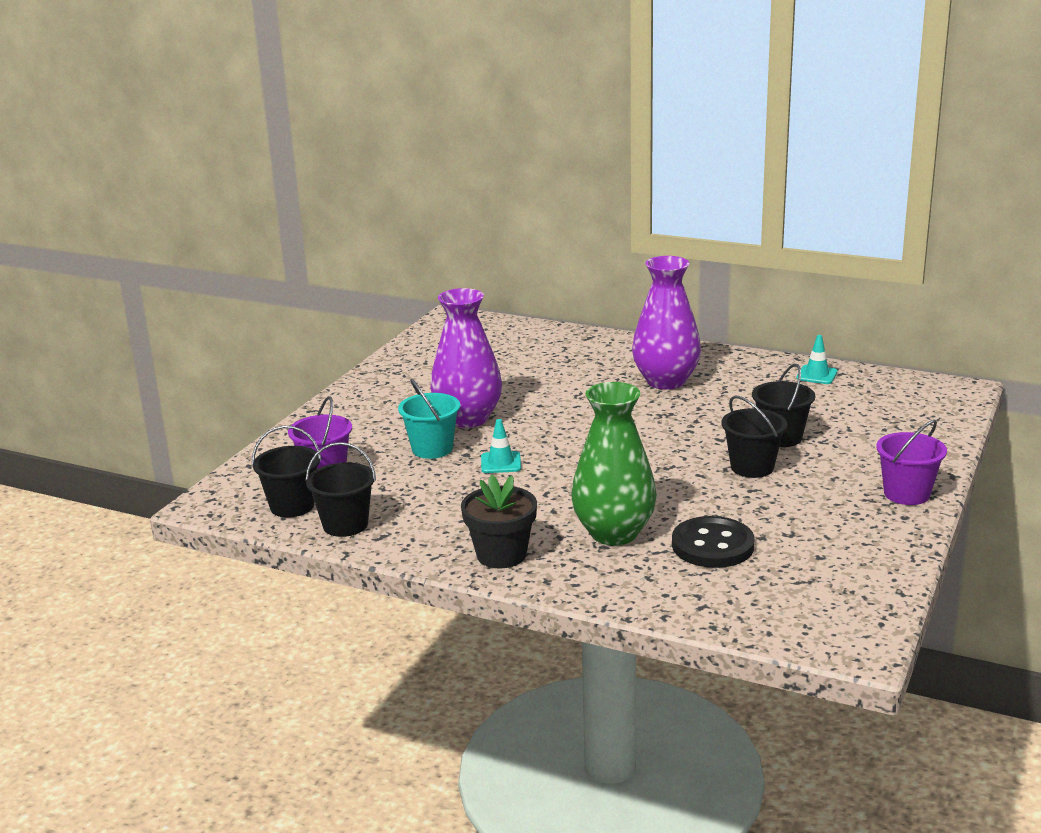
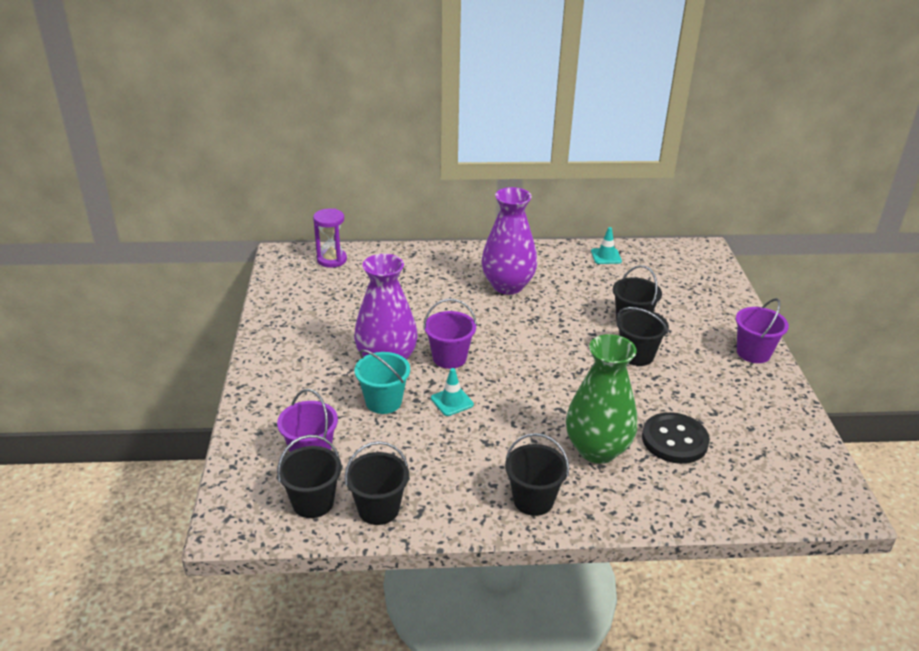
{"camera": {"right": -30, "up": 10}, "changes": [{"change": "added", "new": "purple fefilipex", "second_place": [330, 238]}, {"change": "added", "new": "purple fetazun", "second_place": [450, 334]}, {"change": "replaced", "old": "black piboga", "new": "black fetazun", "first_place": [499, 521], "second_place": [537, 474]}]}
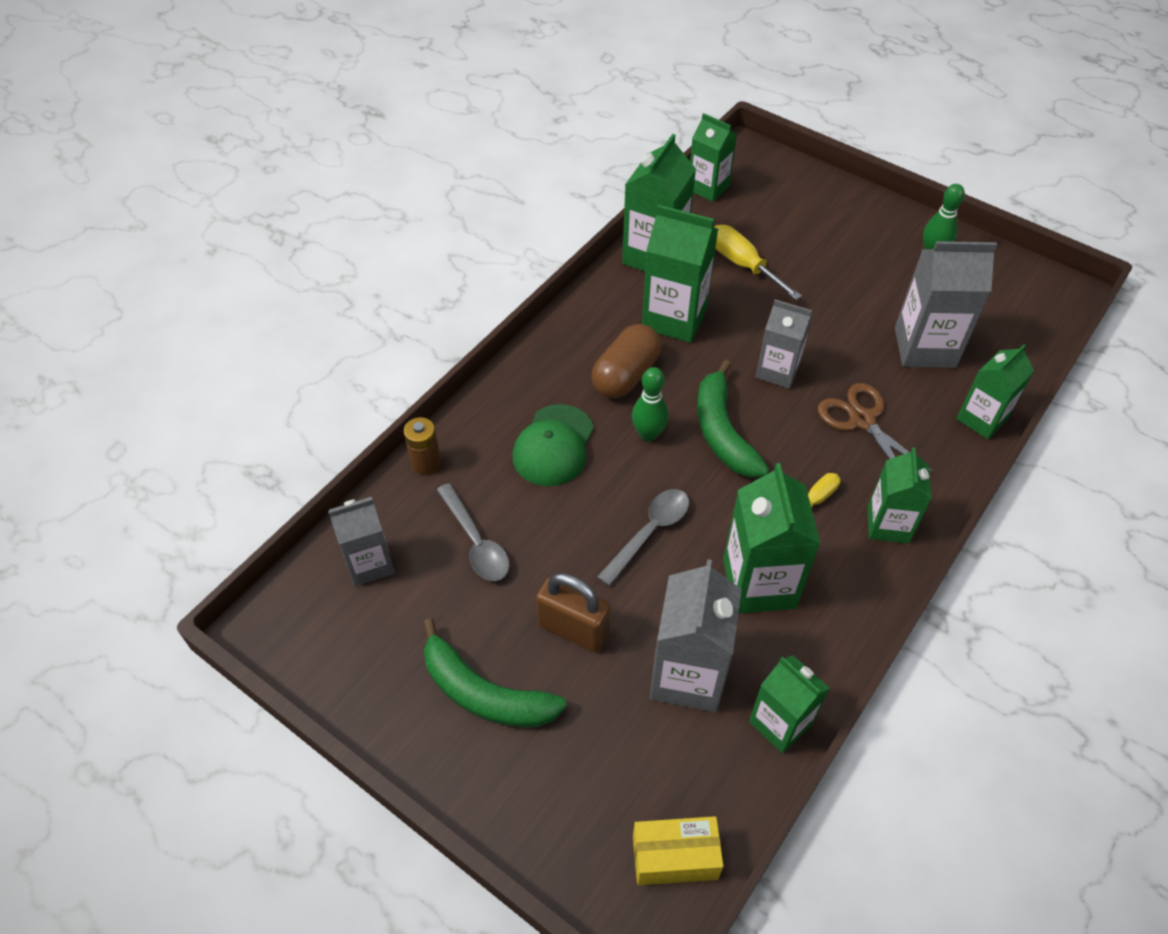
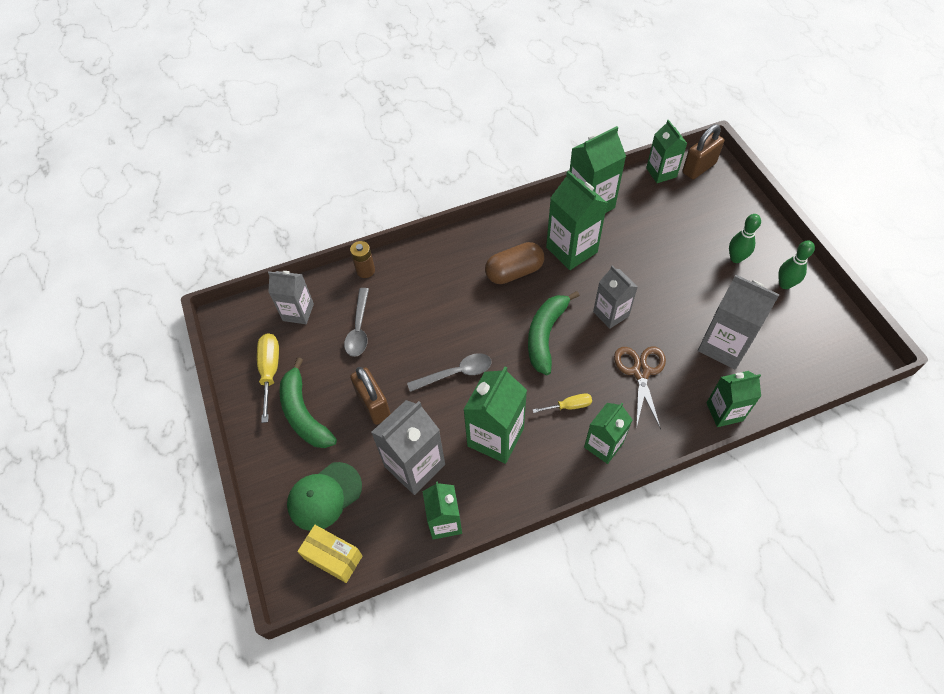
{"camera": {"right": 35, "up": 5}, "changes": [{"change": "moved", "old": "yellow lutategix", "first_place": [758, 262], "second_place": [268, 378]}, {"change": "moved", "old": "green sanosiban", "first_place": [553, 445], "second_place": [324, 496]}, {"change": "added", "new": "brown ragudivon", "second_place": [703, 151]}, {"change": "moved", "old": "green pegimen", "first_place": [650, 404], "second_place": [745, 238]}]}
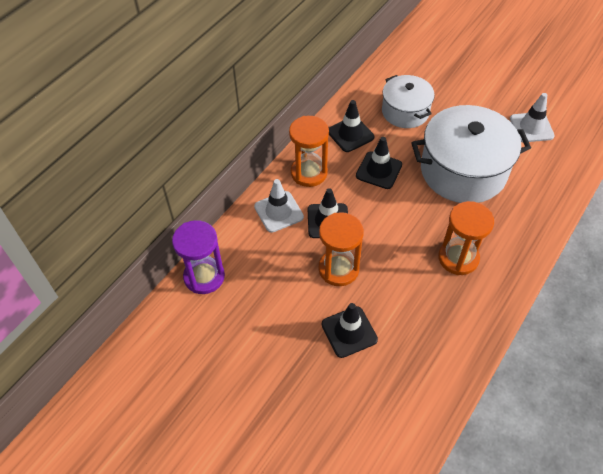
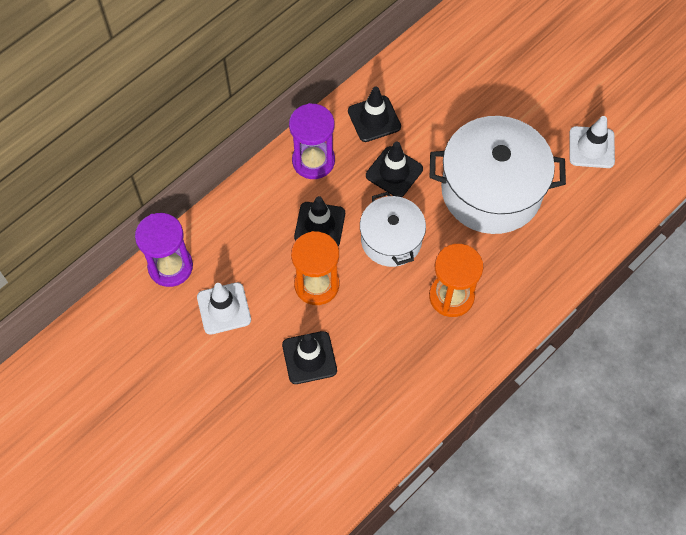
{"camera": {"right": 10, "up": 10}, "changes": [{"change": "moved", "old": "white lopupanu", "first_place": [279, 206], "second_place": [224, 308]}, {"change": "recoloured", "old": "orange fefilipex", "new": "purple fefilipex", "first_place": [309, 151], "second_place": [312, 141]}, {"change": "moved", "old": "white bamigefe", "first_place": [408, 101], "second_place": [393, 229]}]}
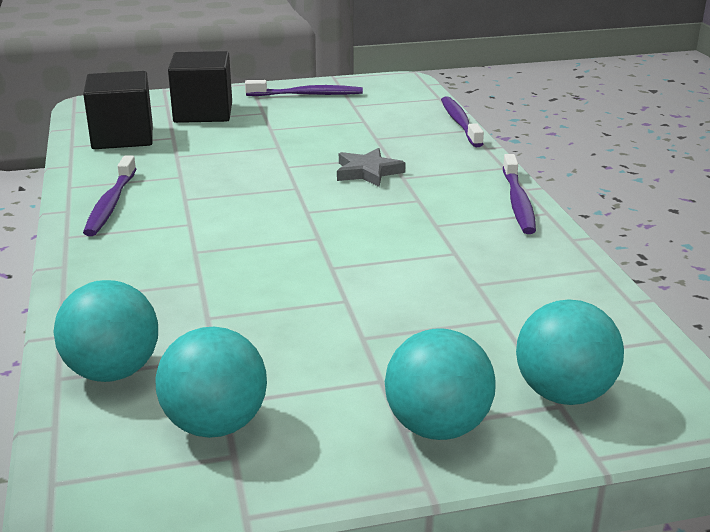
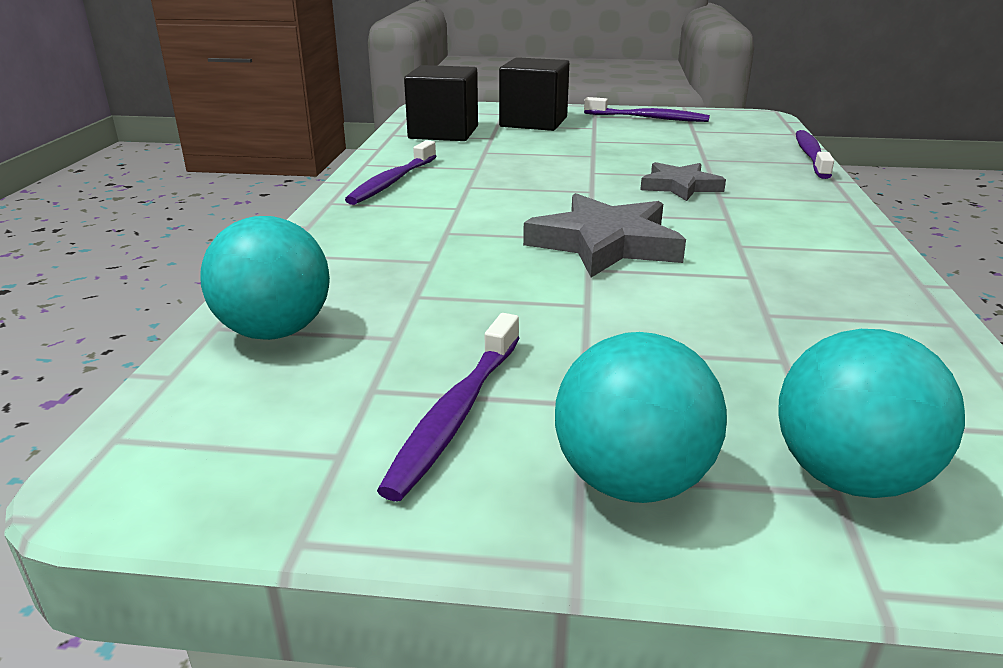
{"camera": {"right": 20, "up": 0}, "changes": [{"change": "moved", "old": "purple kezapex", "first_place": [519, 194], "second_place": [448, 407]}, {"change": "added", "new": "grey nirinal", "second_place": [604, 235]}, {"change": "removed", "old": "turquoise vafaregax", "first_place": [211, 382]}]}
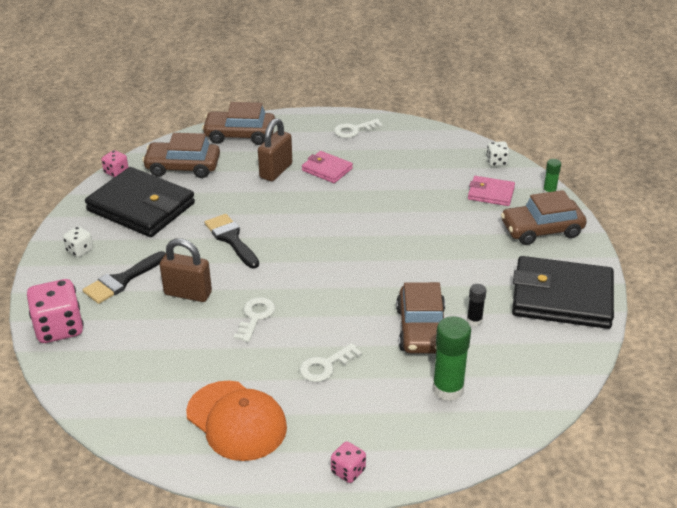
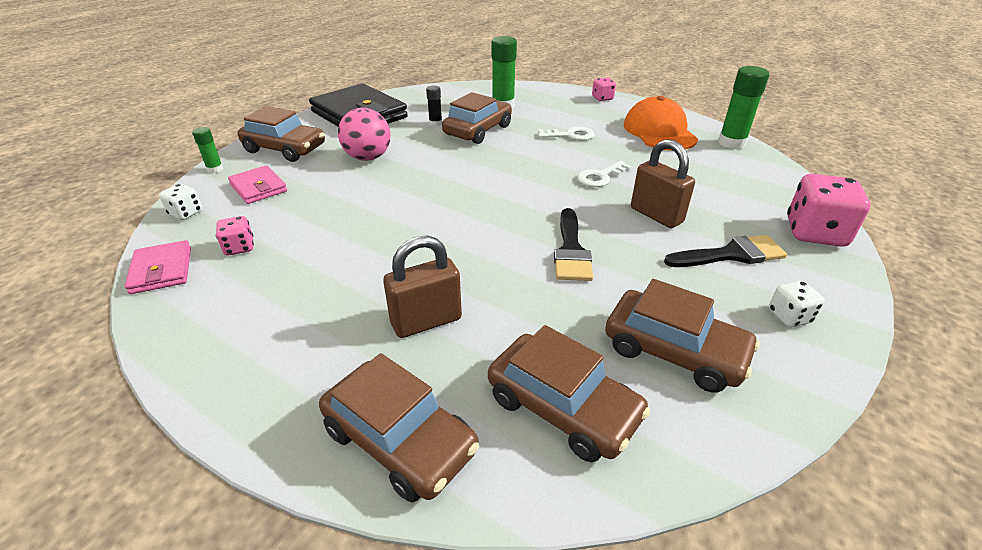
{"camera": {"right": -145, "up": 0}, "changes": [{"change": "moved", "old": "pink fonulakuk", "first_place": [327, 167], "second_place": [158, 267]}, {"change": "moved", "old": "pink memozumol", "first_place": [114, 163], "second_place": [235, 235]}, {"change": "added", "new": "pink vafaregax", "second_place": [364, 134]}, {"change": "replaced", "old": "black fonulakuk", "new": "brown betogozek", "first_place": [140, 202], "second_place": [682, 336]}, {"change": "added", "new": "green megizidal", "second_place": [743, 107]}, {"change": "removed", "old": "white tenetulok", "first_place": [358, 128]}]}
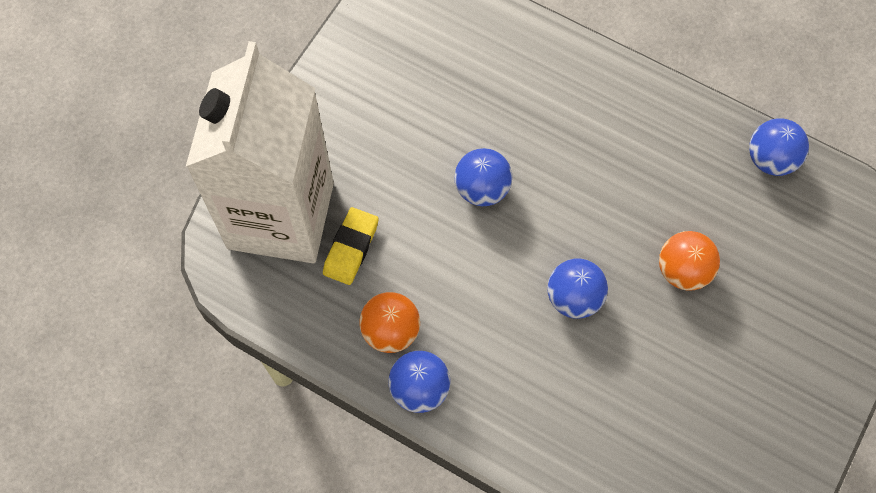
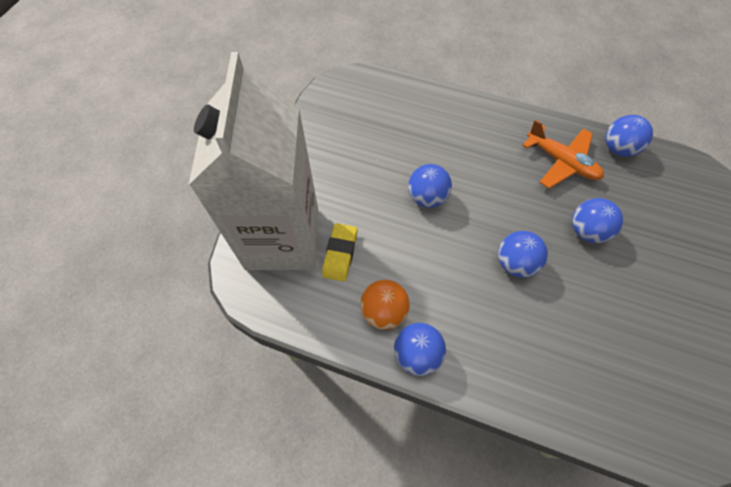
{"camera": {"right": -10, "up": -5}, "changes": [{"change": "added", "new": "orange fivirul", "second_place": [563, 154]}, {"change": "recoloured", "old": "orange vafaregax", "new": "blue vafaregax", "first_place": [689, 261], "second_place": [597, 220]}]}
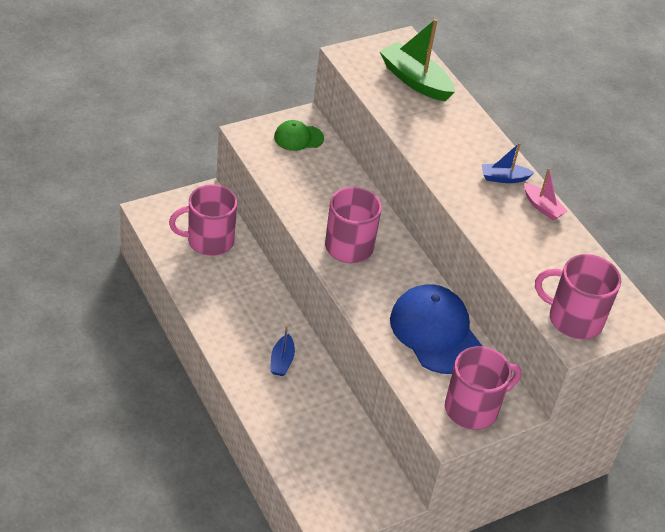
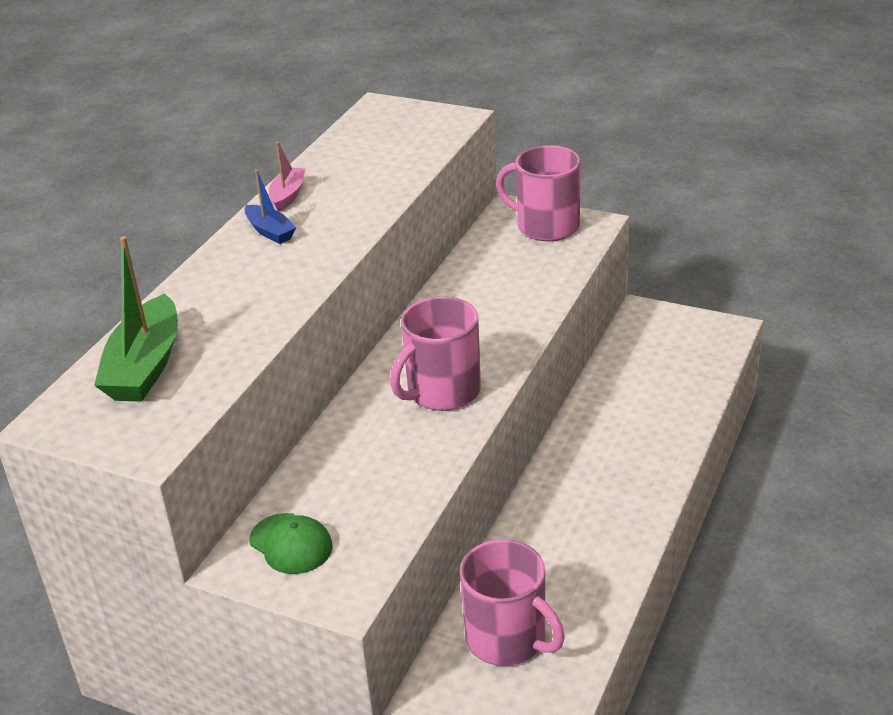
{"camera": {"right": -120, "up": -10}, "changes": [{"change": "removed", "old": "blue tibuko", "first_place": [282, 351]}, {"change": "removed", "old": "blue sanosiban", "first_place": [436, 329]}, {"change": "removed", "old": "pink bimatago", "first_place": [578, 297]}]}
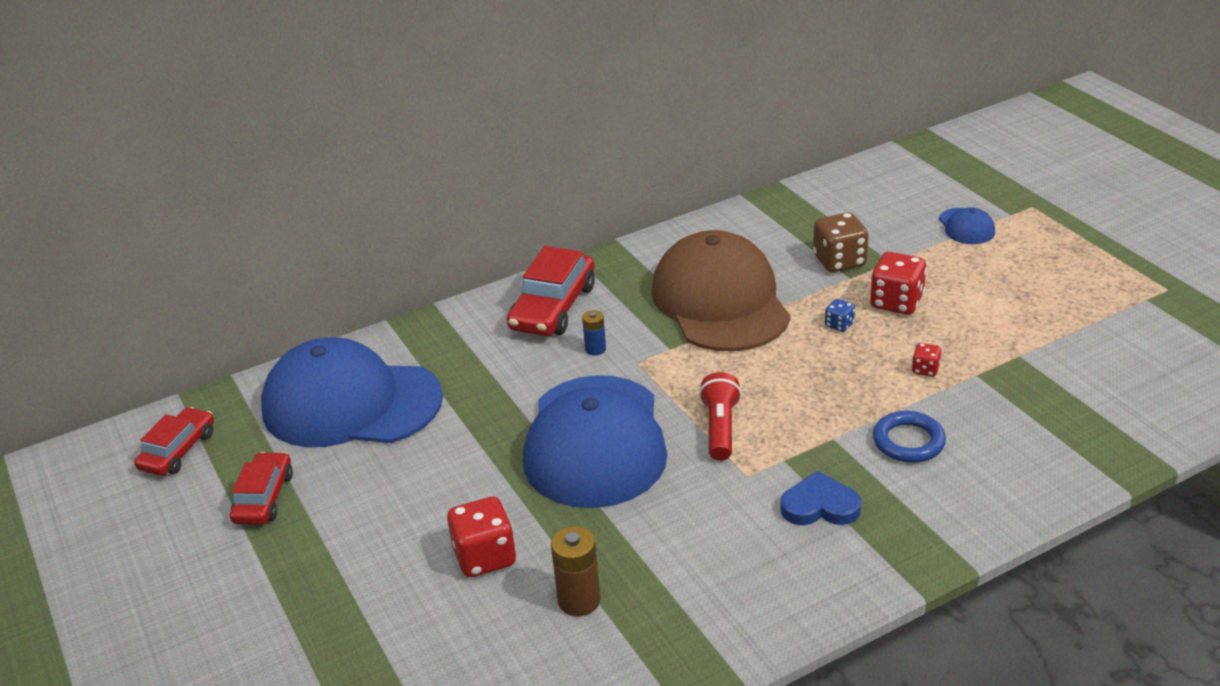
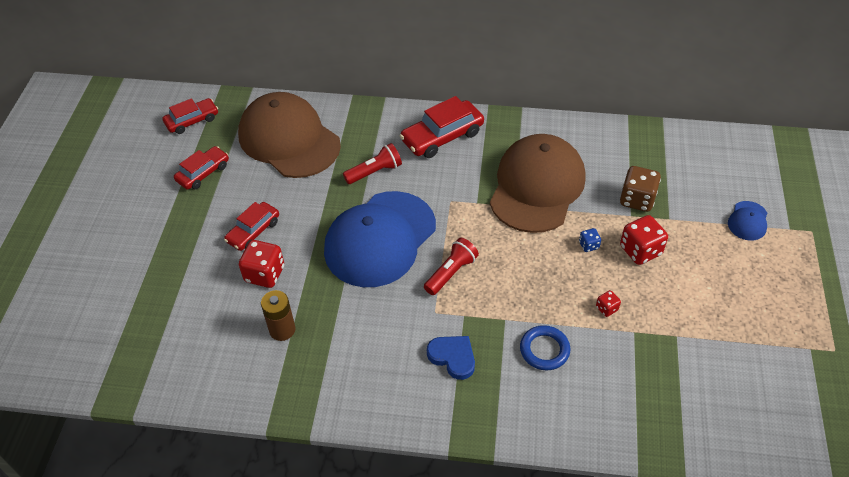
{"camera": {"right": 35, "up": 15}, "changes": [{"change": "added", "new": "red betogozek", "second_place": [251, 226]}, {"change": "recoloured", "old": "blue sanosiban", "new": "brown sanosiban", "first_place": [352, 392], "second_place": [289, 135]}, {"change": "added", "new": "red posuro", "second_place": [372, 163]}, {"change": "removed", "old": "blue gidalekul", "first_place": [594, 332]}]}
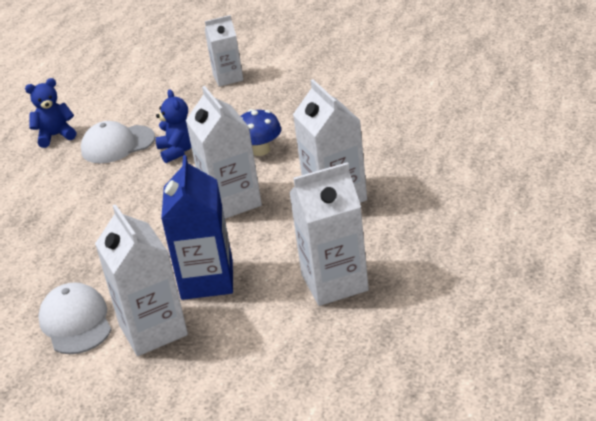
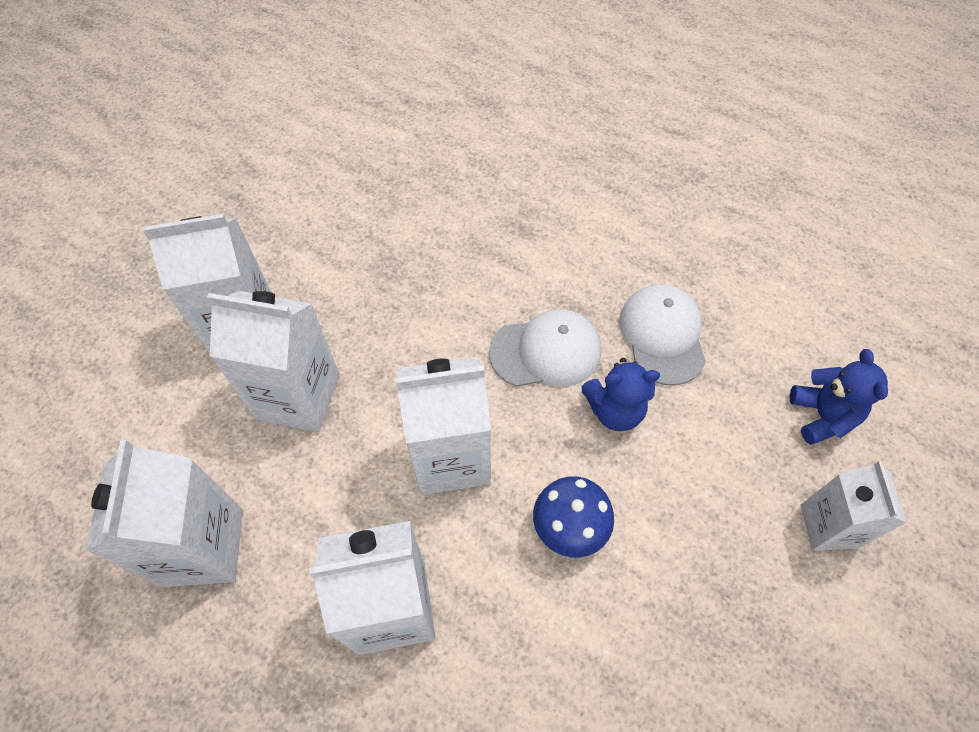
{"camera": {"right": 100, "up": 25}, "changes": [{"change": "recoloured", "old": "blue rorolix", "new": "white rorolix", "first_place": [197, 227], "second_place": [273, 361]}, {"change": "moved", "old": "white sanosiban", "first_place": [74, 318], "second_place": [545, 348]}, {"change": "moved", "old": "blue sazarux", "first_place": [50, 113], "second_place": [839, 397]}]}
